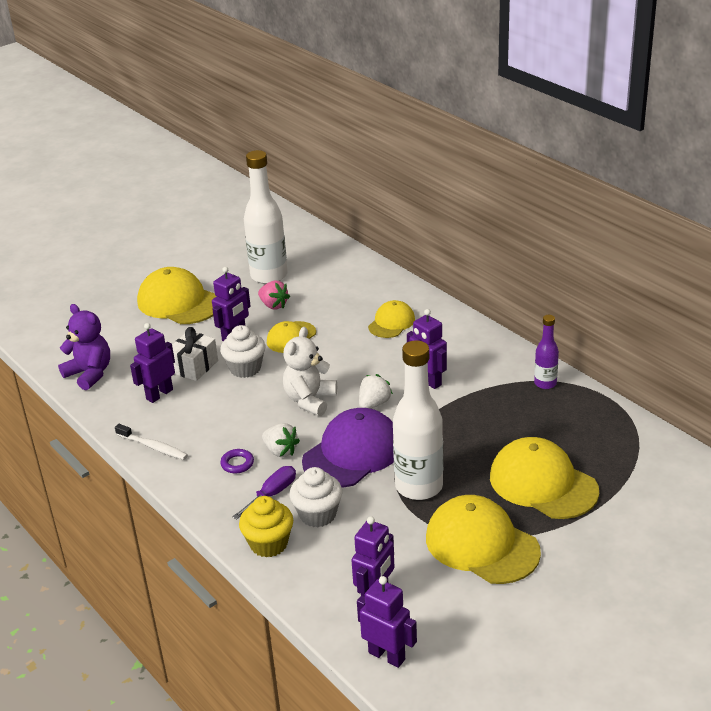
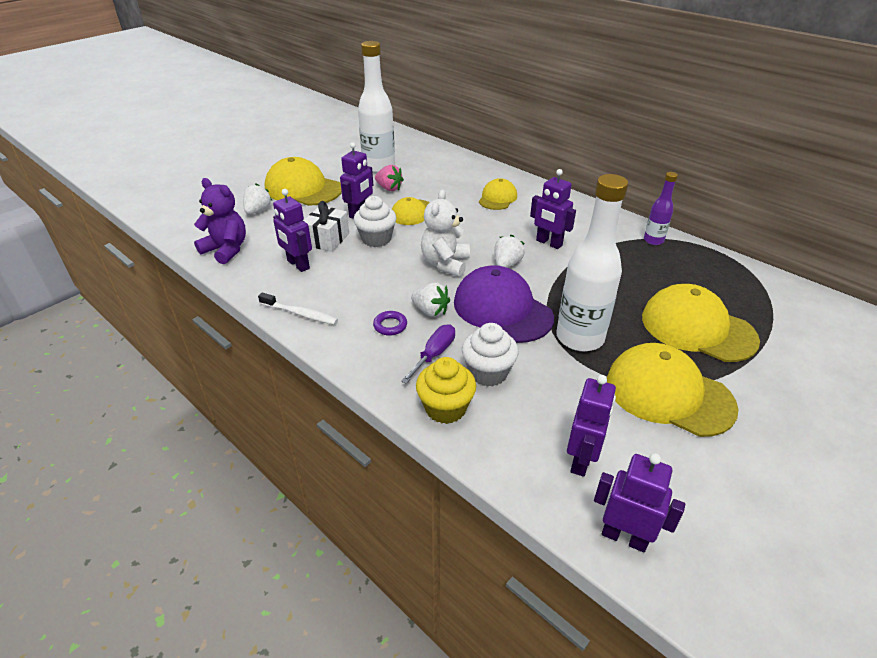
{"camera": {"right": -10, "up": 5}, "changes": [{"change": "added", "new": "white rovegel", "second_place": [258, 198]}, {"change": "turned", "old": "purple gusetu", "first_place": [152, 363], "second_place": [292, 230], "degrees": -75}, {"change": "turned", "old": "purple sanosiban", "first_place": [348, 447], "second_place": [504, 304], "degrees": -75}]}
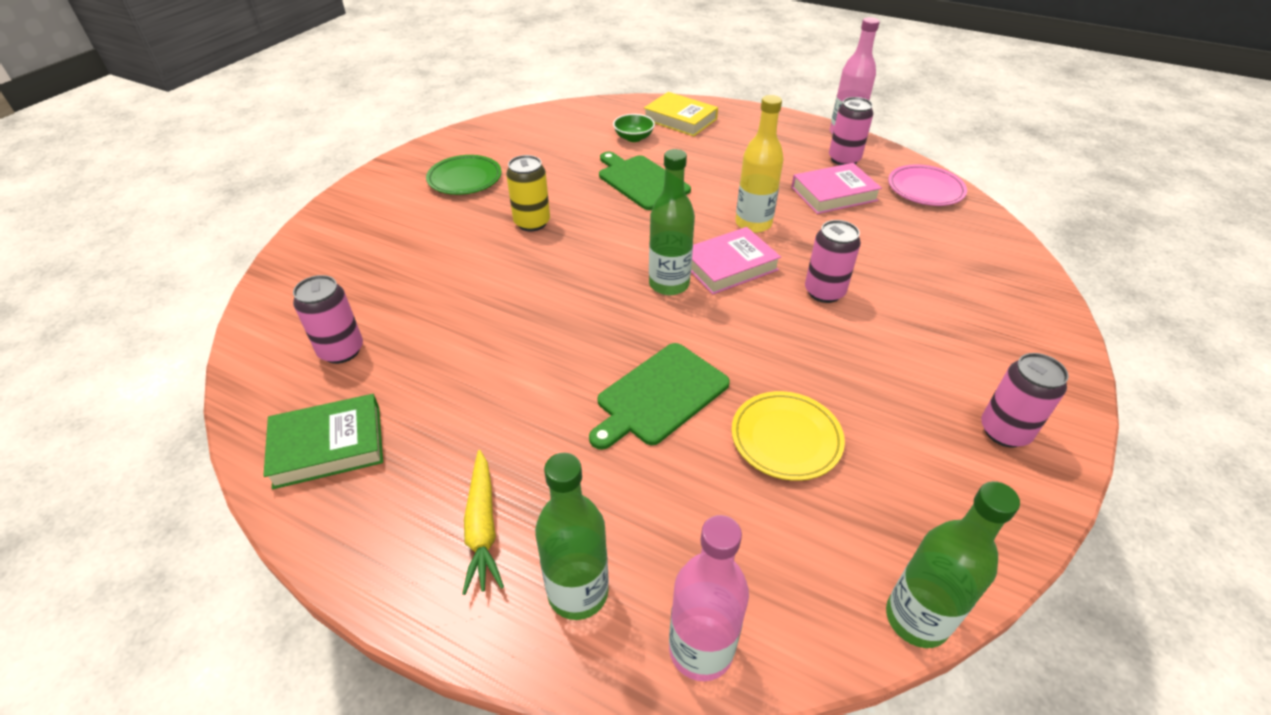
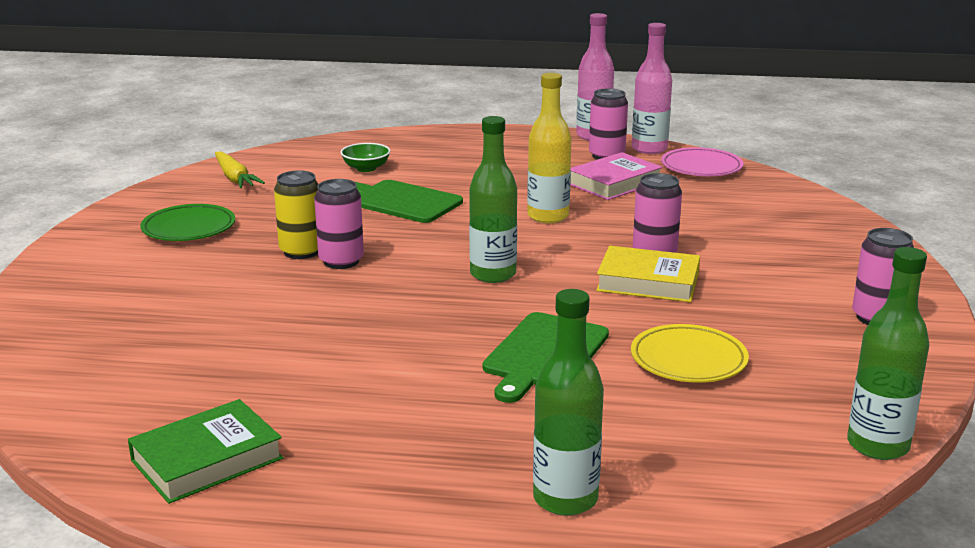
{"camera": {"right": -20, "up": -20}, "changes": [{"change": "moved", "old": "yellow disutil", "first_place": [483, 522], "second_place": [240, 169]}, {"change": "moved", "old": "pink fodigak", "first_place": [328, 319], "second_place": [339, 224]}, {"change": "moved", "old": "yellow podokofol", "first_place": [681, 114], "second_place": [648, 274]}, {"change": "moved", "old": "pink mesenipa", "first_place": [709, 598], "second_place": [652, 88]}, {"change": "removed", "old": "pink podokofol", "first_place": [736, 260]}]}
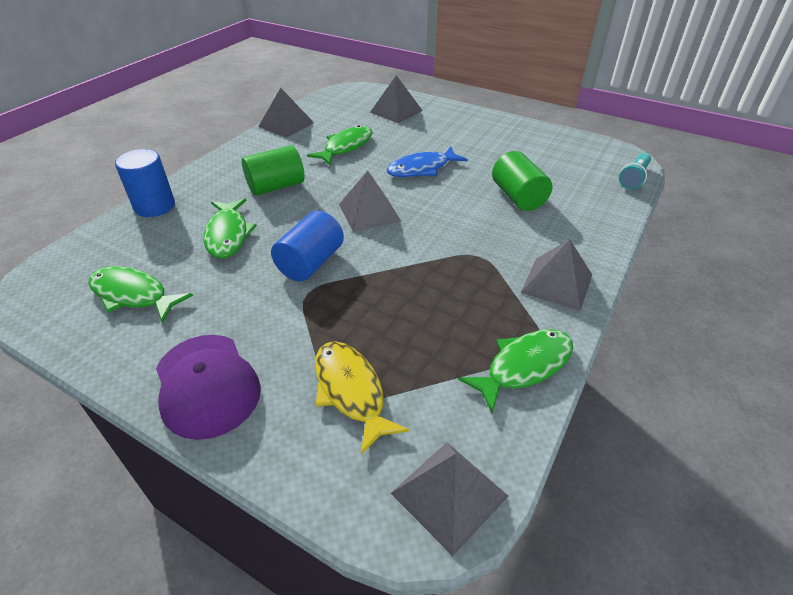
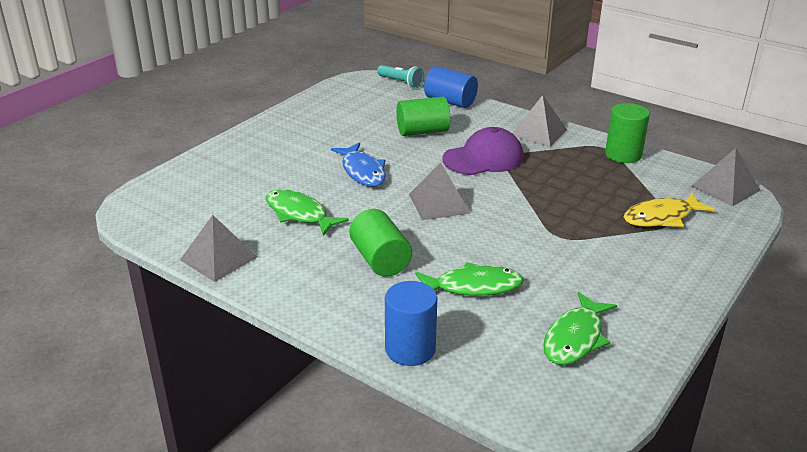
{"camera": {"right": -85, "up": -10}, "changes": [{"change": "moved", "old": "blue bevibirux", "first_place": [307, 246], "second_place": [451, 87]}, {"change": "moved", "old": "purple sanosiban", "first_place": [208, 387], "second_place": [483, 151]}, {"change": "replaced", "old": "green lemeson", "new": "green bevibirux", "first_place": [515, 371], "second_place": [627, 133]}, {"change": "removed", "old": "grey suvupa", "first_place": [396, 99]}]}
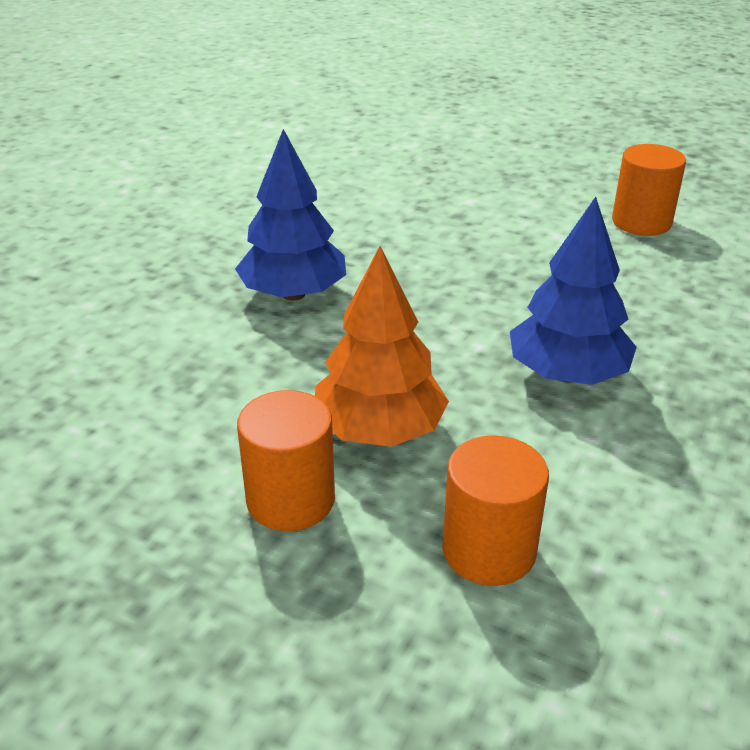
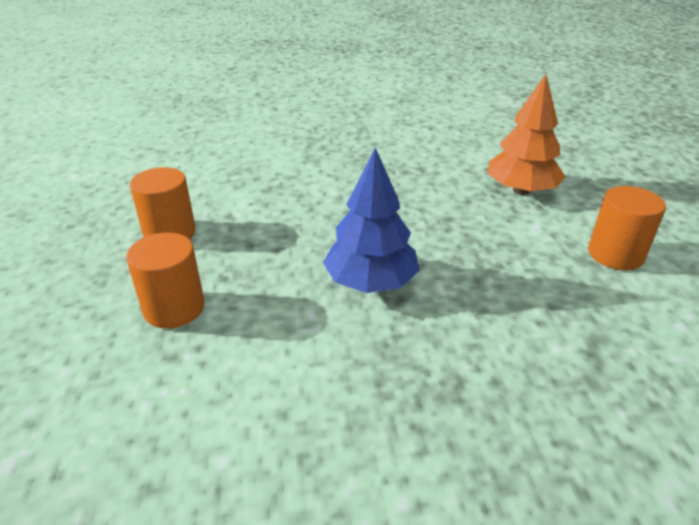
{"camera": {"right": 55, "up": 0}, "changes": [{"change": "moved", "old": "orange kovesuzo", "first_place": [382, 346], "second_place": [526, 134]}, {"change": "removed", "old": "blue kovesuzo", "first_place": [290, 215]}]}
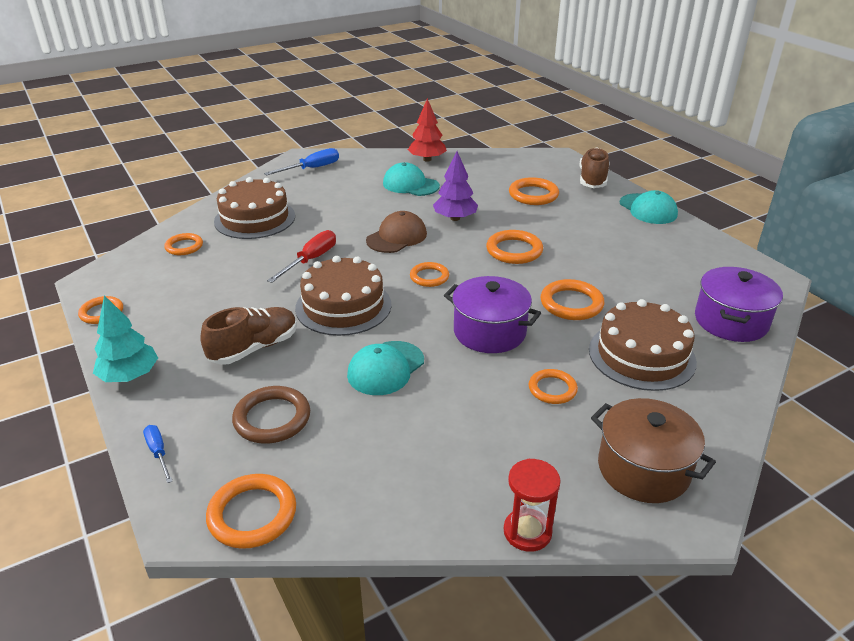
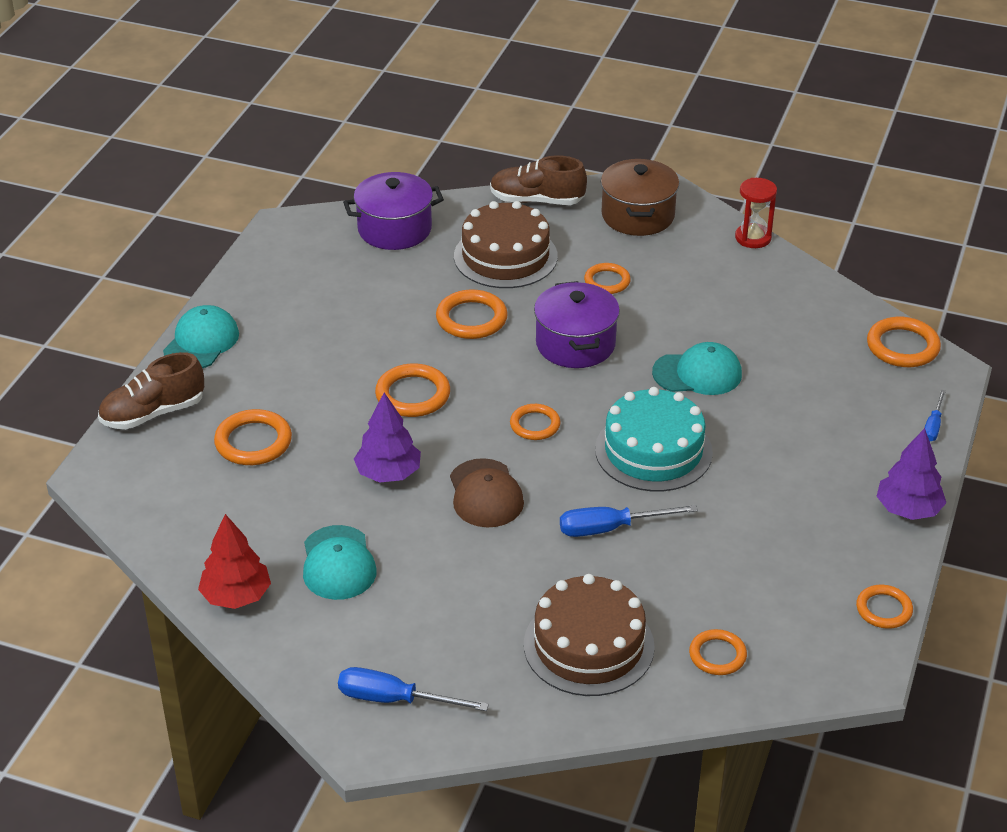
{"camera": {"right": -130, "up": 5}, "changes": [{"change": "turned", "old": "brown sanosiban", "first_place": [396, 232], "second_place": [487, 493], "degrees": -105}, {"change": "moved", "old": "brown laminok", "first_place": [248, 336], "second_place": [538, 180]}, {"change": "recoloured", "old": "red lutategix", "new": "blue lutategix", "first_place": [301, 256], "second_place": [629, 521]}, {"change": "recoloured", "old": "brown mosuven", "new": "turquoise mosuven", "first_place": [343, 296], "second_place": [654, 439]}, {"change": "recoloured", "old": "turquoise kovesuzo", "new": "purple kovesuzo", "first_place": [125, 338], "second_place": [911, 474]}, {"change": "removed", "old": "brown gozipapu", "first_place": [271, 415]}]}
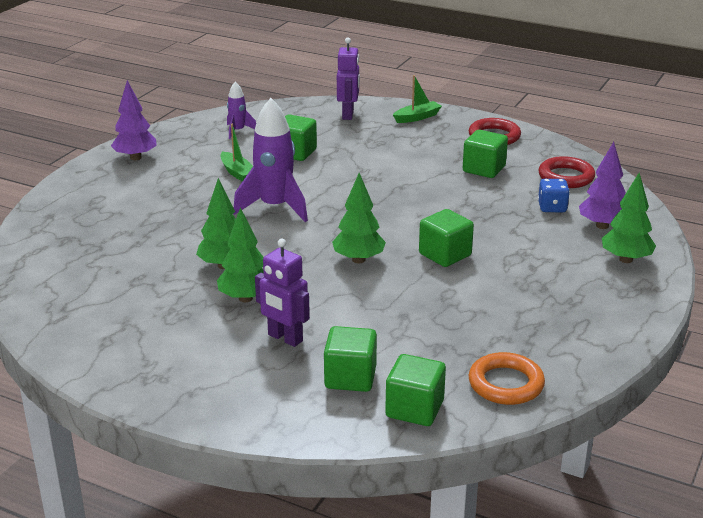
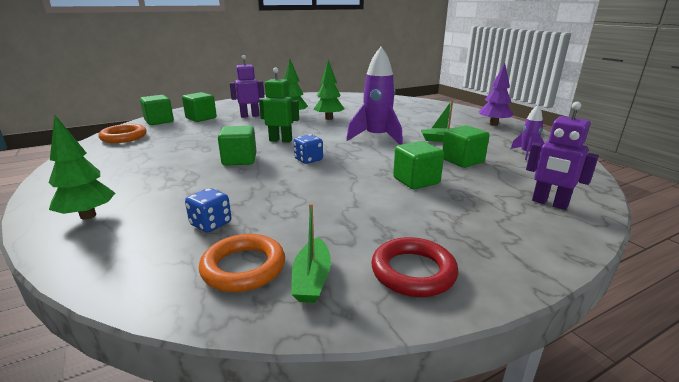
{"camera": {"right": 125, "up": -5}, "changes": [{"change": "recoloured", "old": "red gozipapu", "new": "orange gozipapu", "first_place": [566, 172], "second_place": [242, 263]}, {"change": "replaced", "old": "green kovesuzo", "new": "green gusetu", "first_place": [359, 218], "second_place": [279, 105]}, {"change": "moved", "old": "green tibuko", "first_place": [417, 99], "second_place": [311, 253]}, {"change": "added", "new": "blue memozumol", "second_place": [308, 149]}, {"change": "moved", "old": "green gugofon", "first_place": [485, 154], "second_place": [418, 165]}, {"change": "removed", "old": "purple kovesuzo", "first_place": [602, 185]}]}
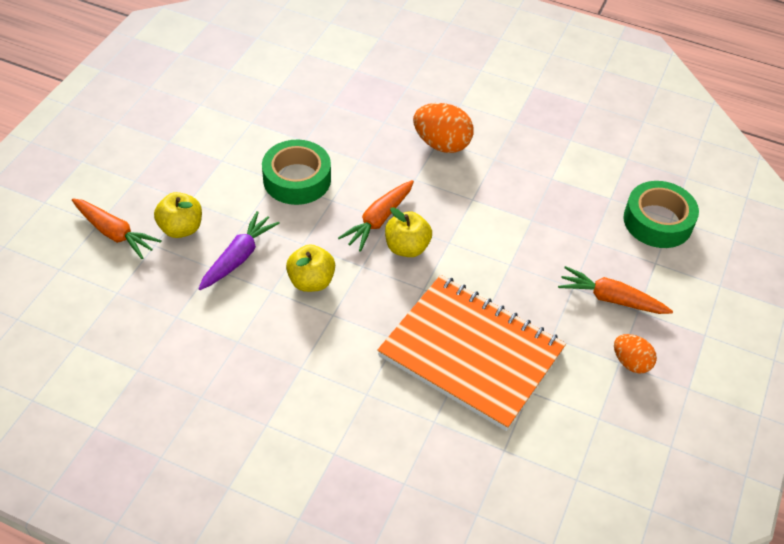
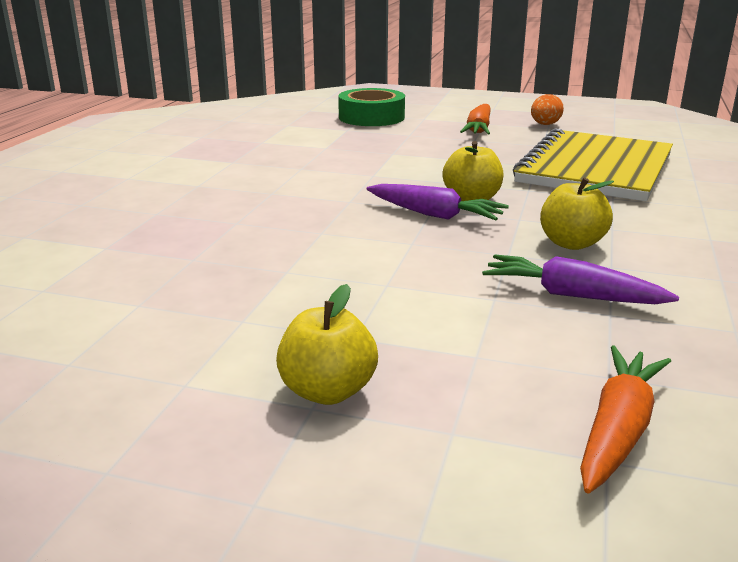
{"camera": {"right": -95, "up": -25}, "changes": [{"change": "moved", "old": "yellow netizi", "first_place": [178, 215], "second_place": [327, 344]}, {"change": "recoloured", "old": "orange disutil", "new": "purple disutil", "first_place": [376, 216], "second_place": [438, 202]}, {"change": "recoloured", "old": "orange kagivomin", "new": "yellow kagivomin", "first_place": [471, 353], "second_place": [593, 164]}, {"change": "removed", "old": "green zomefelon", "first_place": [296, 172]}, {"change": "removed", "old": "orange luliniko", "first_place": [443, 128]}]}
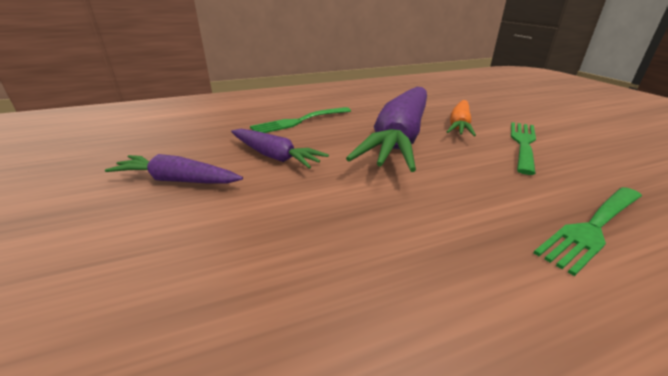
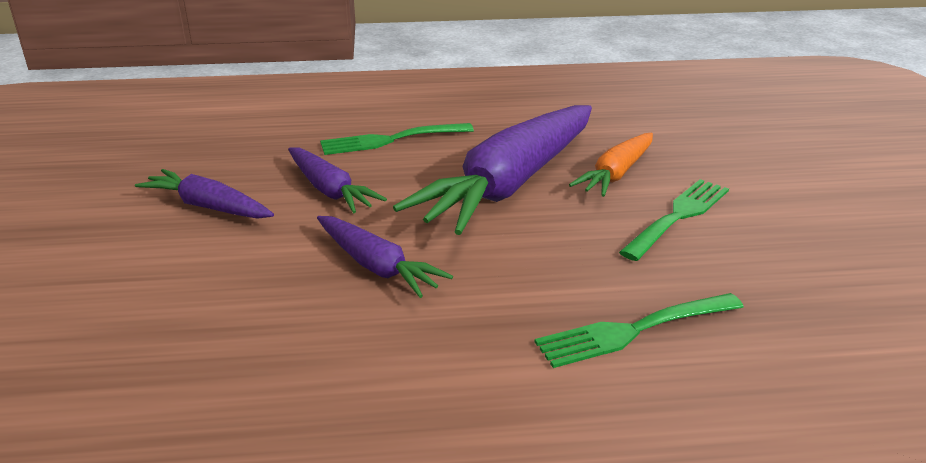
{"camera": {"right": 15, "up": 0}, "changes": [{"change": "added", "new": "purple disutil", "second_place": [385, 257]}]}
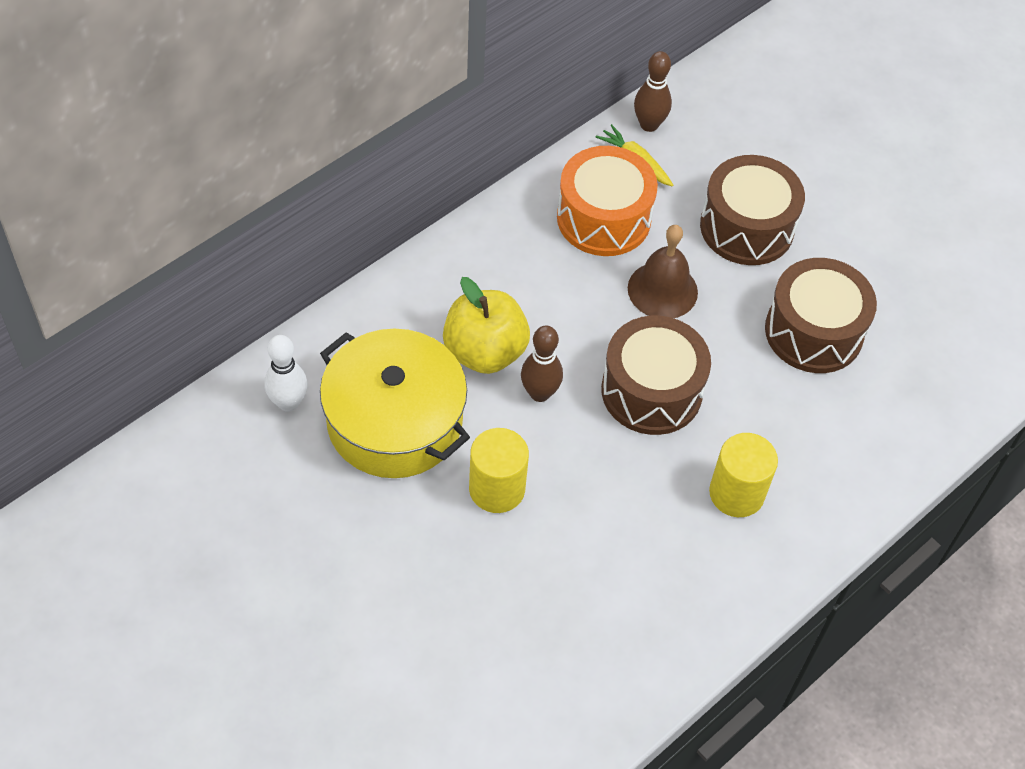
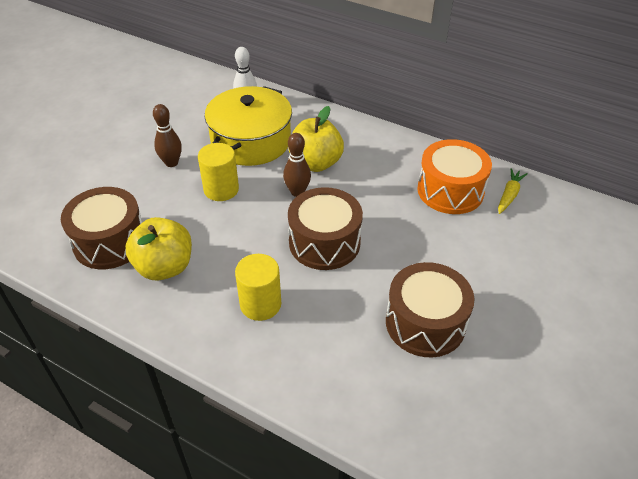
{"camera": {"right": 75, "up": -10}, "changes": [{"change": "moved", "old": "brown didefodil", "first_place": [752, 210], "second_place": [101, 228]}, {"change": "added", "new": "yellow netizi", "second_place": [158, 248]}, {"change": "moved", "old": "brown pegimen", "first_place": [653, 91], "second_place": [167, 135]}, {"change": "removed", "old": "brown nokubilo", "first_place": [663, 271]}]}
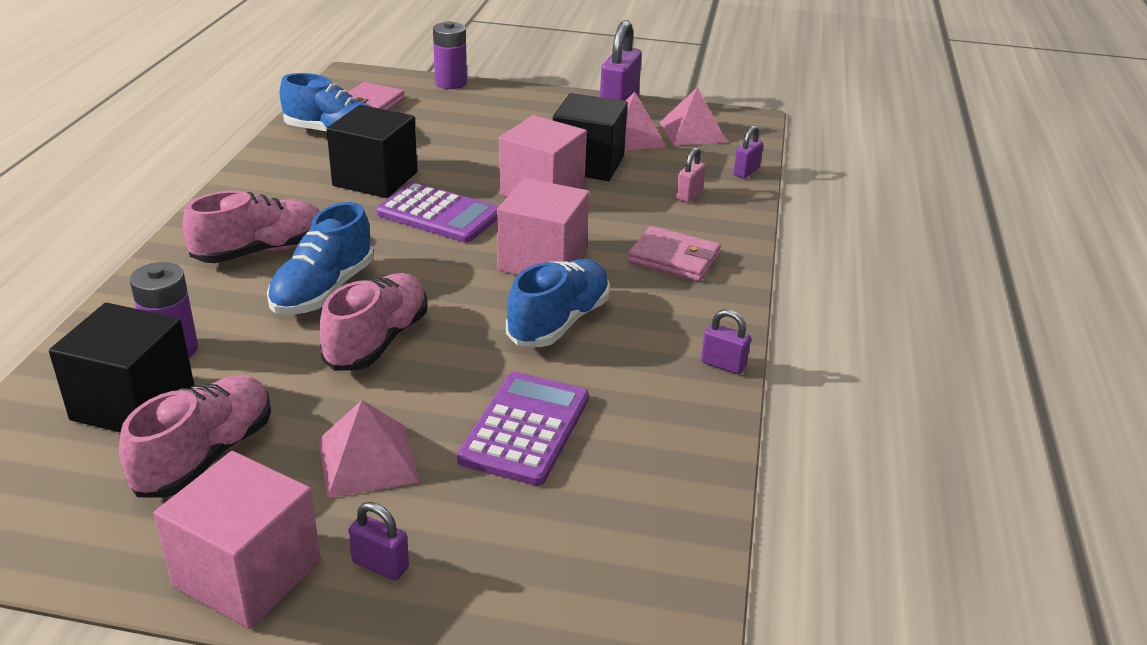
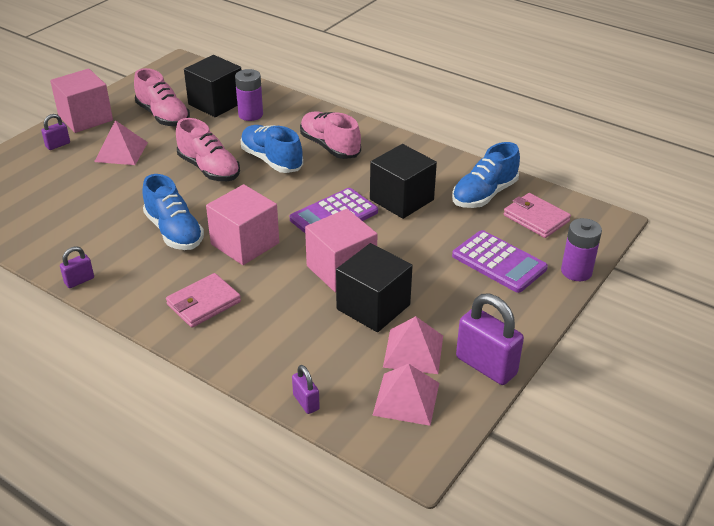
{"camera": {"right": 115, "up": 5}, "changes": [{"change": "turned", "old": "pink laminok", "first_place": [251, 227], "second_place": [330, 135], "degrees": 150}, {"change": "moved", "old": "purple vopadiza", "first_place": [523, 429], "second_place": [500, 261]}, {"change": "removed", "old": "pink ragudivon", "first_place": [691, 175]}]}
